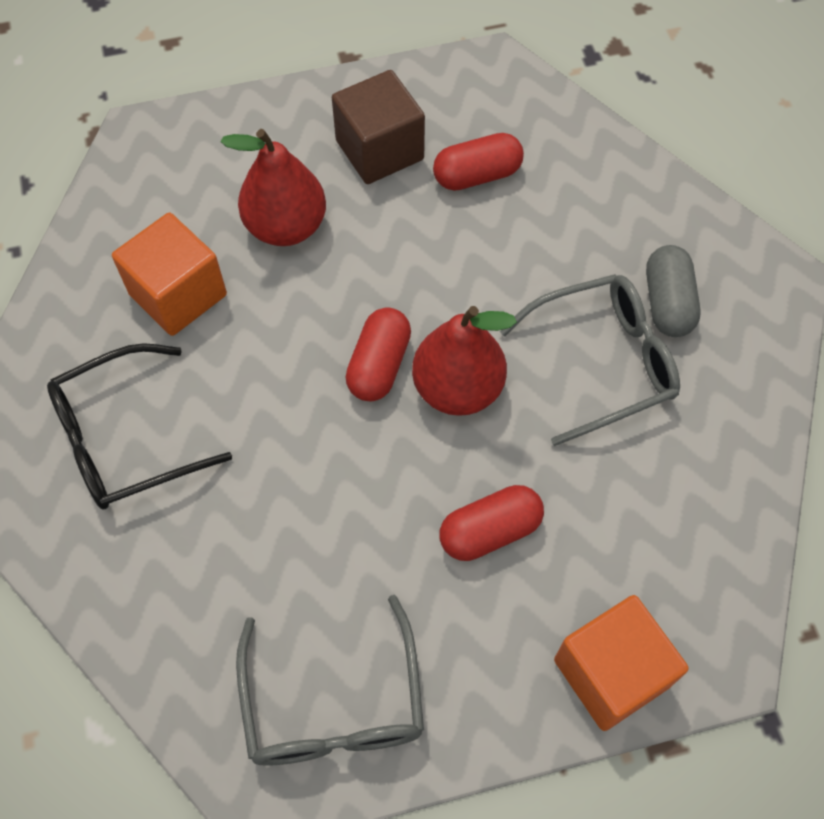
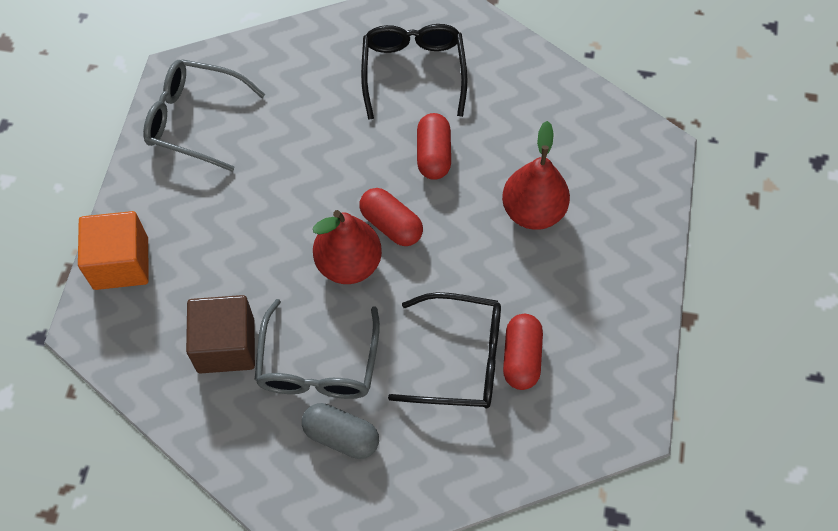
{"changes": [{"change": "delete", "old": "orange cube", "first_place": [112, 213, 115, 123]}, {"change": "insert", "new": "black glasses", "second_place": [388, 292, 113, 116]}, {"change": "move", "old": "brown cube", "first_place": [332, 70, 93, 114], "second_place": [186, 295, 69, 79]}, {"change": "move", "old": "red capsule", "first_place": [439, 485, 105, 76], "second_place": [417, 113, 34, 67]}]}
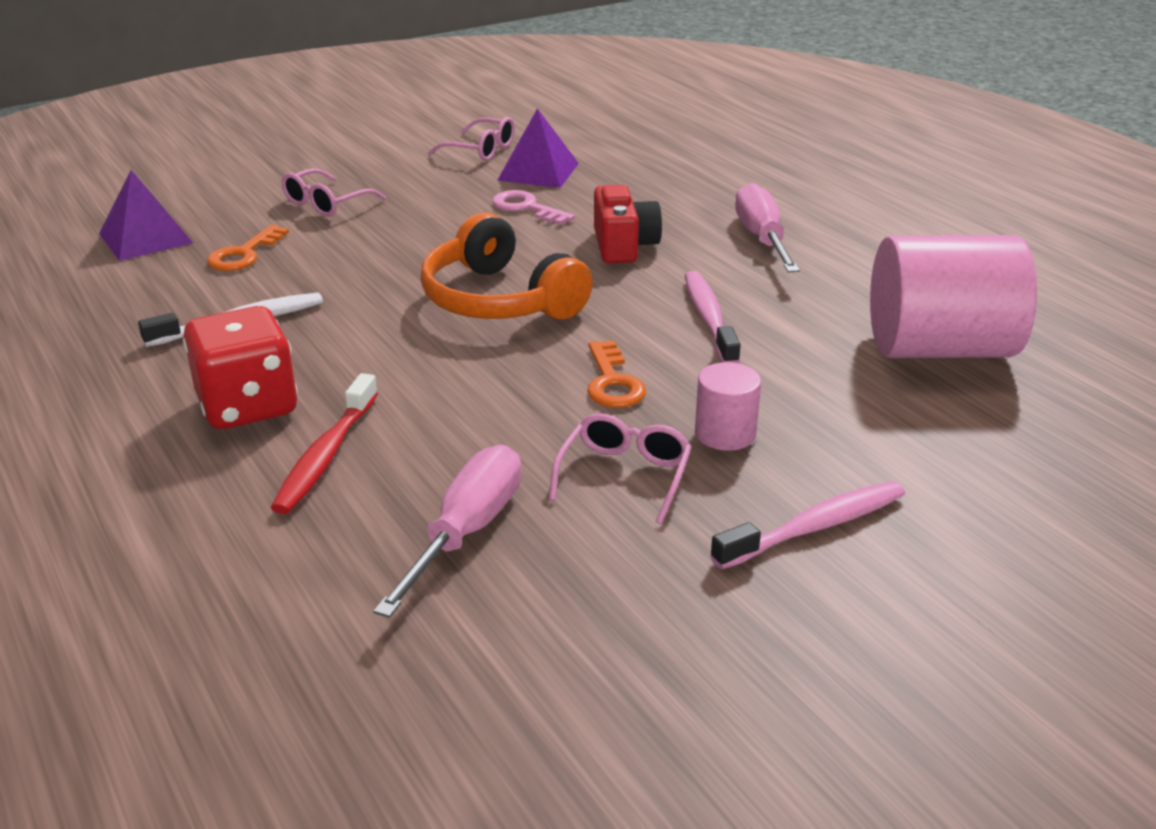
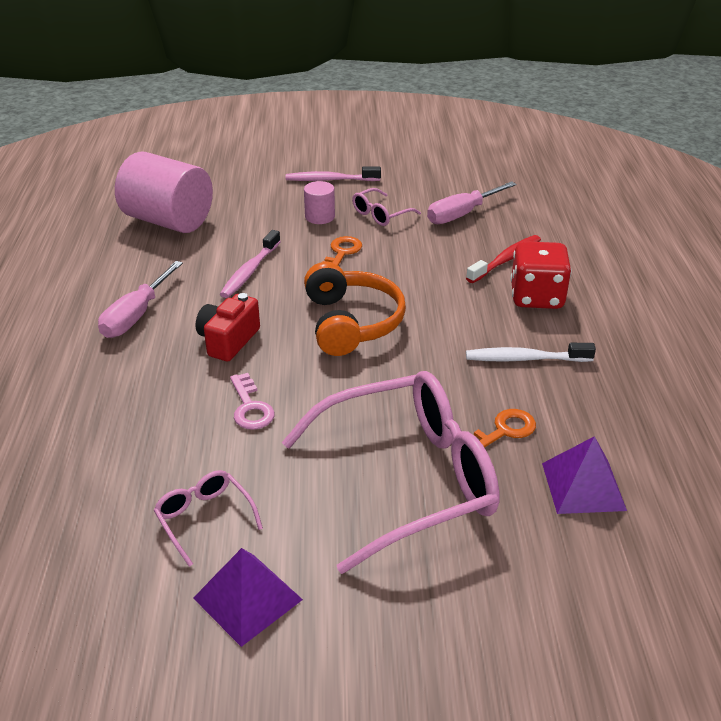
{"changes": [{"change": "move", "old": "purple pyramid", "first_place": [497, 108, 82, 80], "second_place": [193, 548, 110, 99]}, {"change": "resize", "old": "pink glasses", "first_place": [282, 168, 104, 49], "second_place": [282, 371, 218, 203], "factor": 2.33}]}
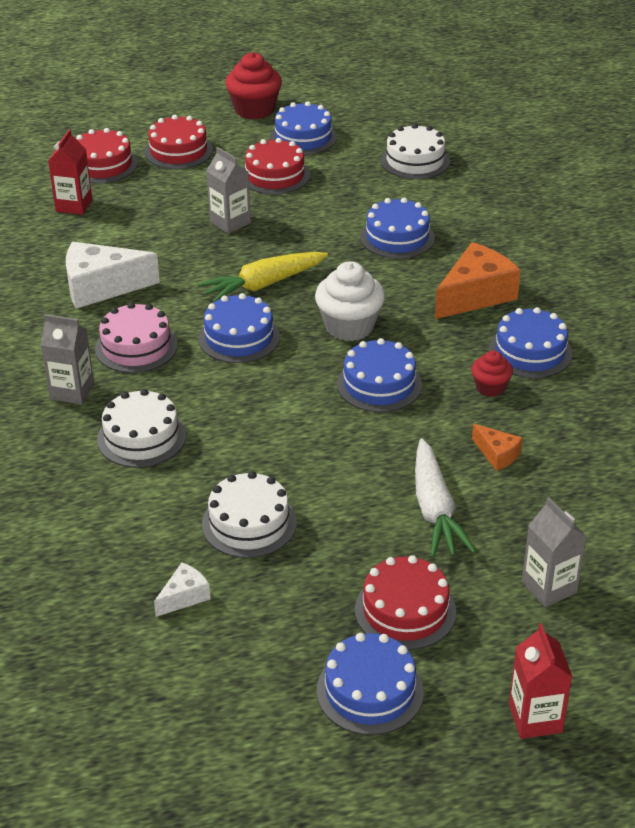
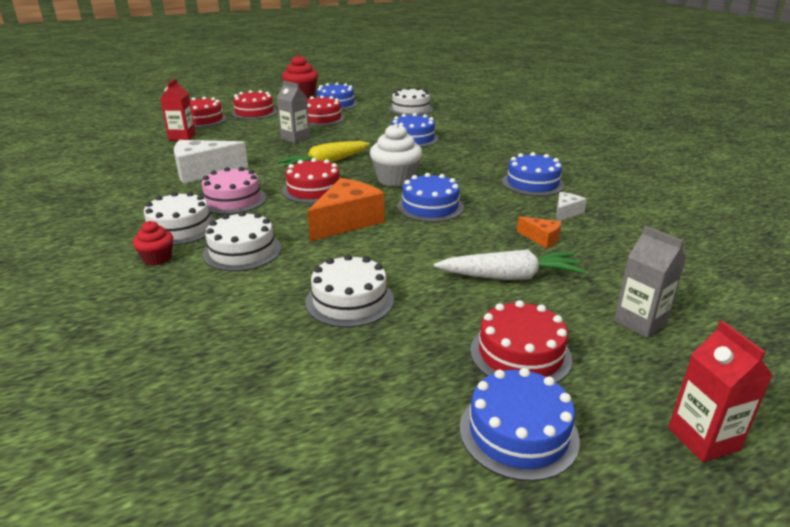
{"changes": [{"change": "move", "old": "white cheese", "first_place": [154, 562, 57, 55], "second_place": [556, 192, 31, 29]}, {"change": "move", "old": "orange cheese", "first_place": [435, 242, 86, 77], "second_place": [308, 178, 77, 64]}, {"change": "move", "old": "red cupcake", "first_place": [471, 350, 42, 47], "second_place": [133, 221, 40, 45]}, {"change": "replace", "old": "grey carton", "new": "white cake", "first_place": [41, 314, 53, 90], "second_place": [144, 192, 72, 53]}, {"change": "recolor", "old": "blue cake", "new": "red cake", "first_place": [198, 293, 82, 70], "second_place": [282, 158, 58, 46]}, {"change": "rotate", "old": "white carrot", "first_place": [415, 438, 61, 119], "second_place": [434, 249, 152, 31], "degrees": -75}]}
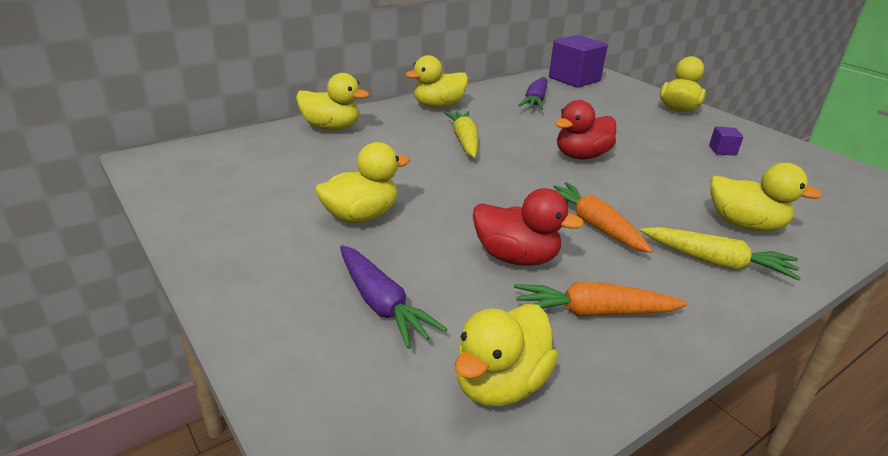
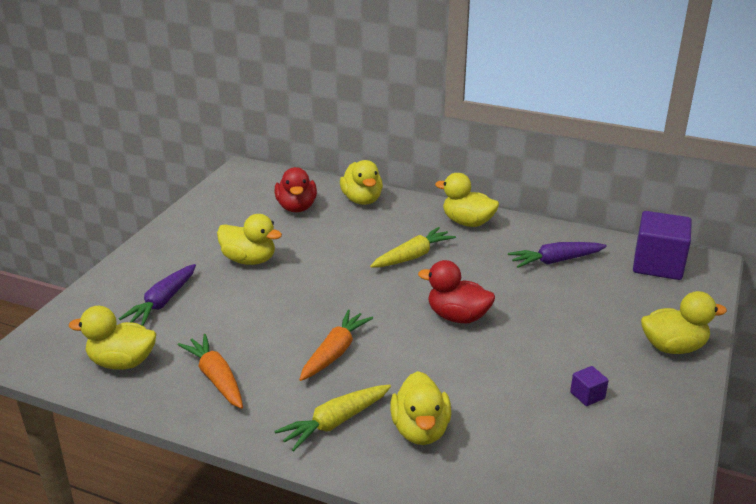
{"changes": [{"change": "move", "old": "red duck", "first_place": [473, 188, 111, 78], "second_place": [274, 167, 43, 45]}, {"change": "rotate", "old": "yellow carrot", "first_place": [641, 227, 160, 54], "second_place": [275, 385, 116, 67], "degrees": 60}]}
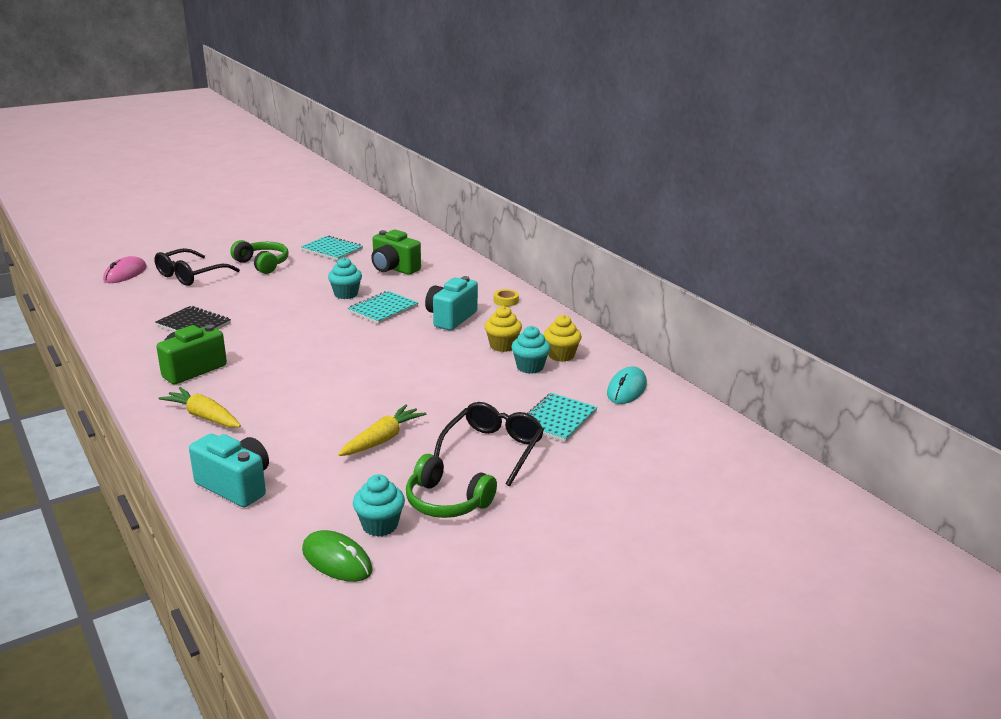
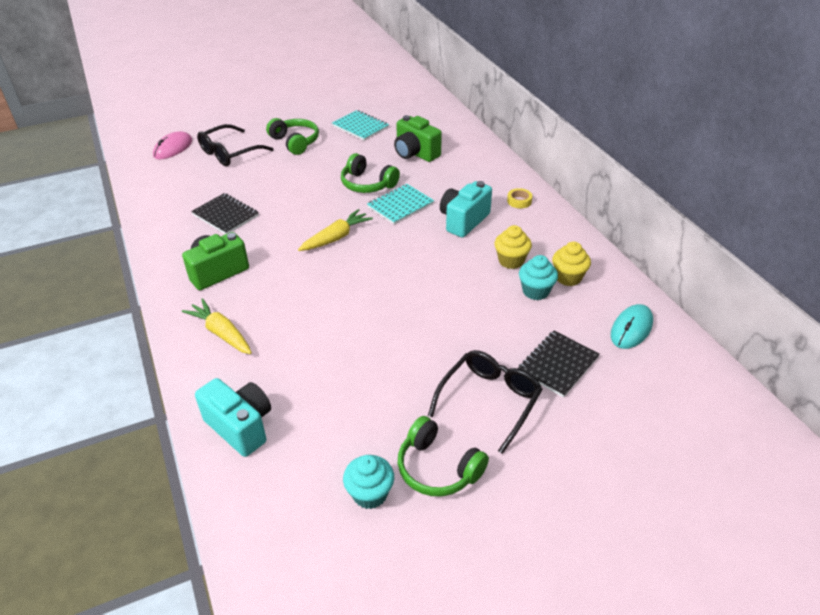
{"changes": [{"change": "delete", "old": "green mouse", "first_place": [302, 530, 71, 52]}, {"change": "move", "old": "yellow carrot", "first_place": [338, 404, 88, 52], "second_place": [298, 209, 75, 42]}, {"change": "replace", "old": "turquoise cupcake", "new": "green headphones", "first_place": [328, 257, 34, 42], "second_place": [341, 153, 59, 40]}, {"change": "recolor", "old": "turquoise notebook", "new": "black notebook", "first_place": [527, 393, 71, 49], "second_place": [518, 330, 82, 68]}]}
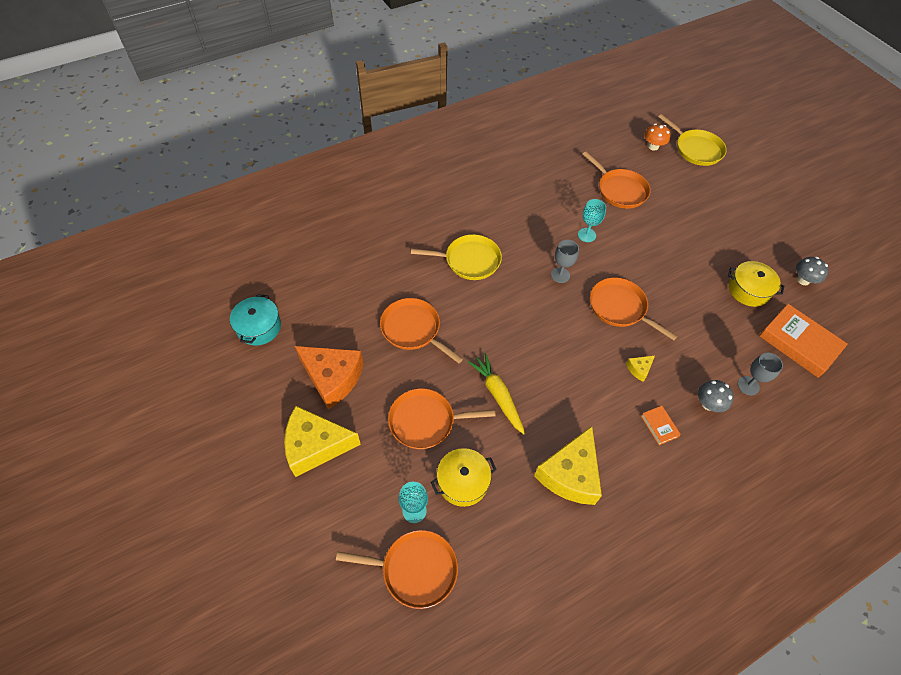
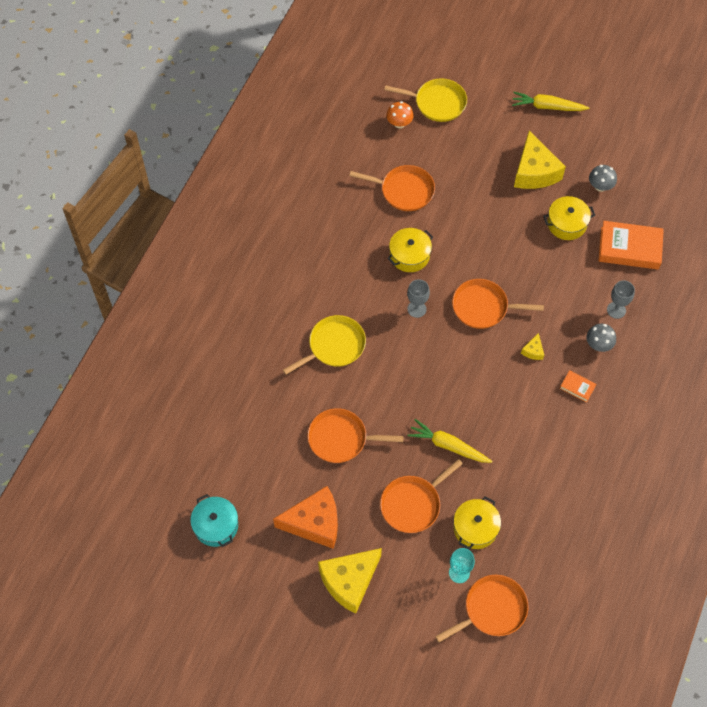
{"changes": [{"change": "insert", "new": "yellow carrot", "second_place": [512, 92, 78, 19]}, {"change": "move", "old": "yellow cheese", "first_place": [534, 426, 68, 79], "second_place": [514, 131, 52, 58]}, {"change": "replace", "old": "turquoise goblet", "new": "yellow pot", "first_place": [578, 199, 28, 43], "second_place": [387, 228, 46, 44]}]}
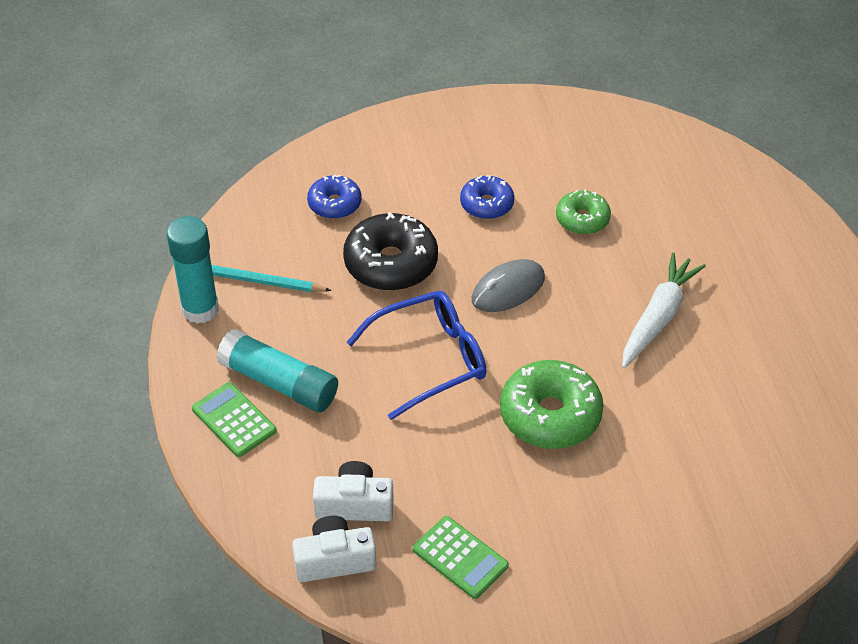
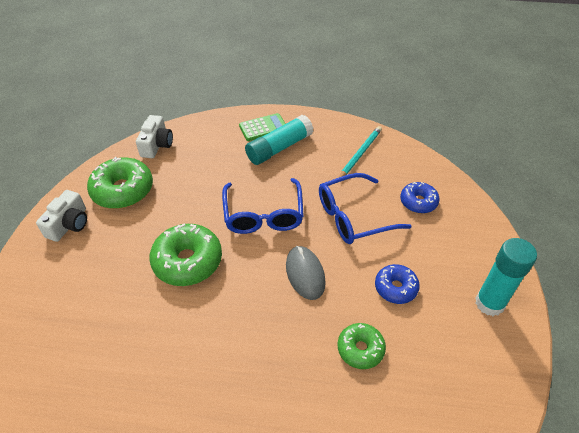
{"changes": [{"change": "delete", "old": "white carrot", "first_place": [622, 252, 84, 116]}, {"change": "move", "old": "turquoise glue stick", "first_place": [167, 216, 52, 108], "second_place": [475, 238, 62, 78]}, {"change": "move", "old": "white camera", "first_place": [313, 461, 81, 60], "second_place": [36, 190, 51, 52]}, {"change": "replace", "old": "black donut", "new": "blue glasses", "first_place": [343, 212, 95, 79], "second_place": [319, 173, 92, 71]}, {"change": "replace", "old": "green calculator", "new": "green donut", "first_place": [413, 516, 96, 83], "second_place": [87, 157, 66, 52]}]}
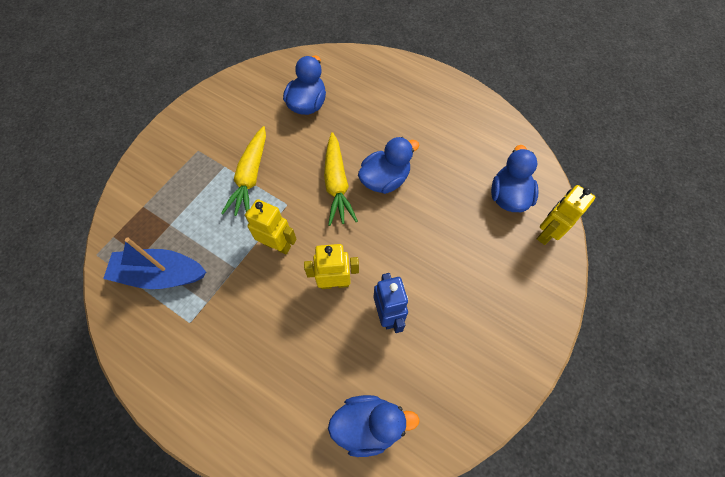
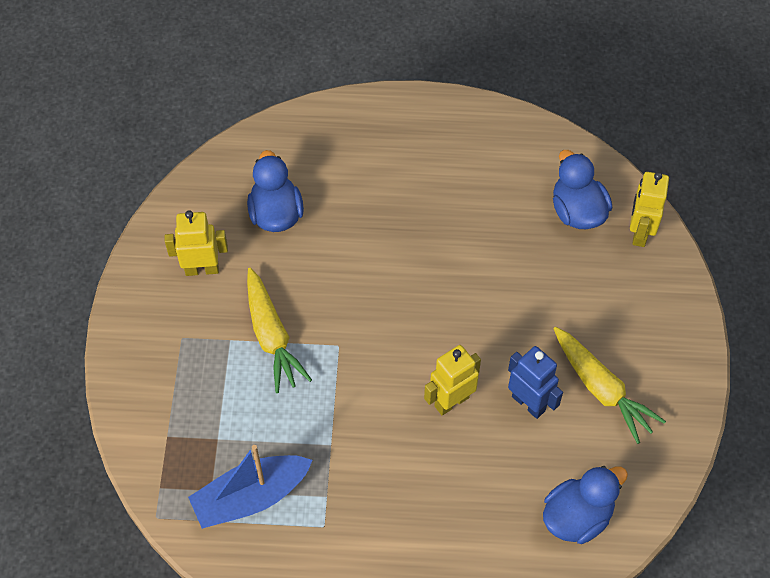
{"changes": [{"change": "delete", "old": "blue duck", "first_place": [358, 137, 61, 57]}, {"change": "move", "old": "yellow robot", "first_place": [245, 199, 52, 56], "second_place": [165, 210, 63, 66]}, {"change": "move", "old": "yellow carrot", "first_place": [324, 132, 34, 94], "second_place": [553, 327, 113, 117]}]}
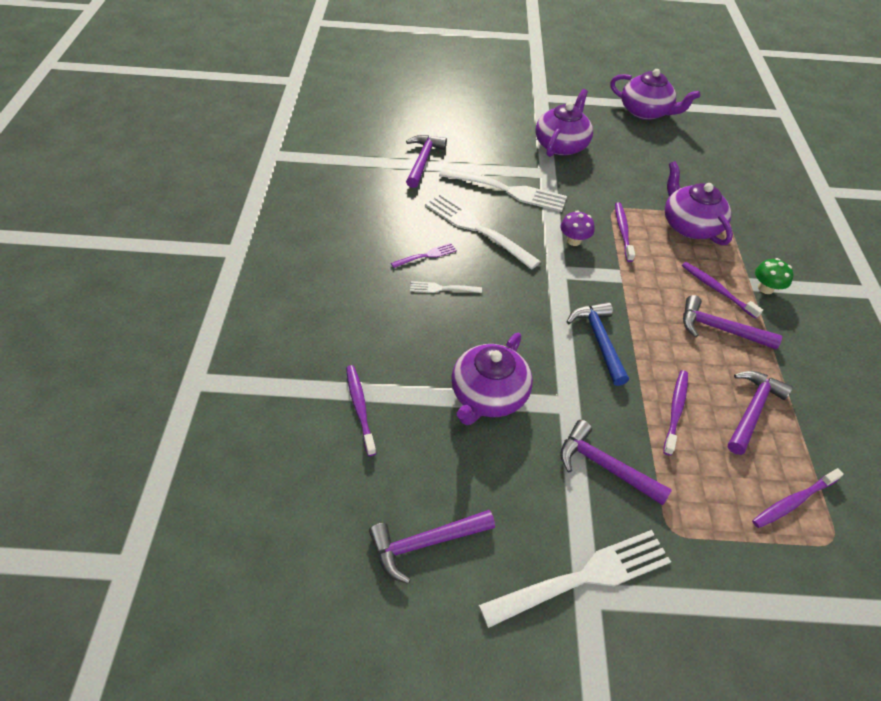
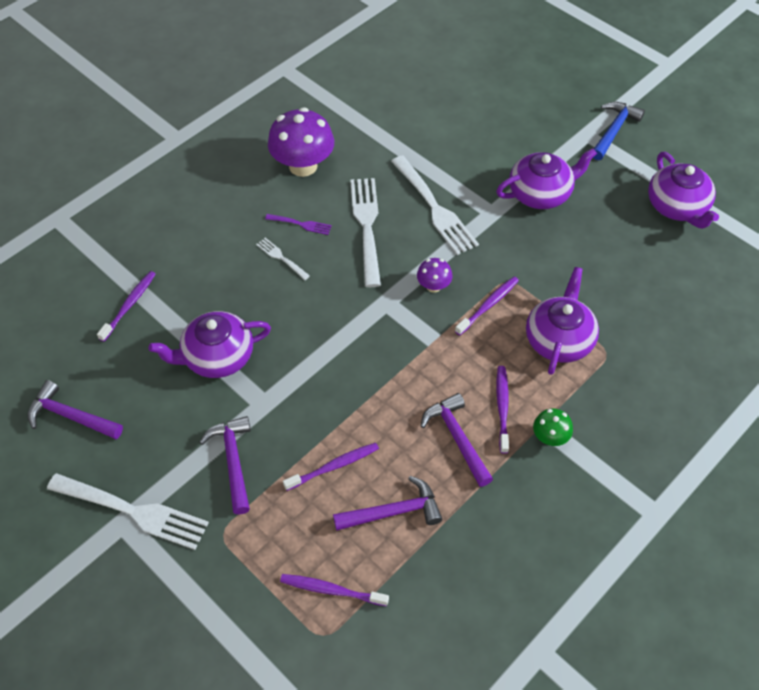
{"changes": [{"change": "delete", "old": "purple hammer", "first_place": [406, 135, 41, 53]}, {"change": "insert", "new": "purple mushroom", "second_place": [268, 107, 66, 70]}, {"change": "move", "old": "blue hammer", "first_place": [567, 302, 62, 84], "second_place": [593, 102, 52, 58]}]}
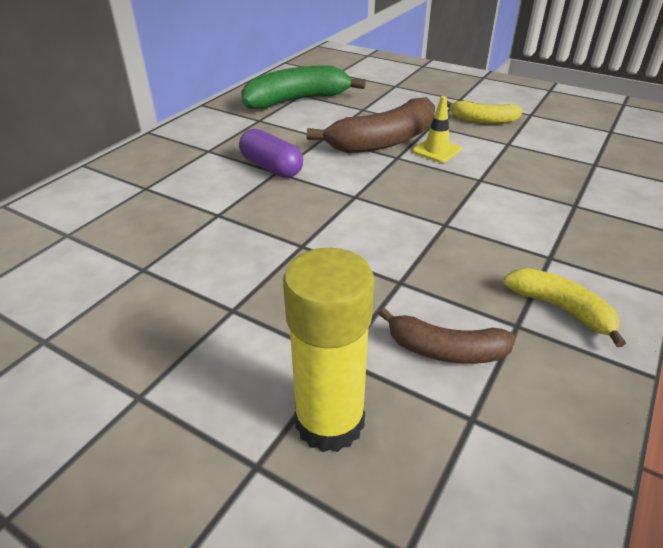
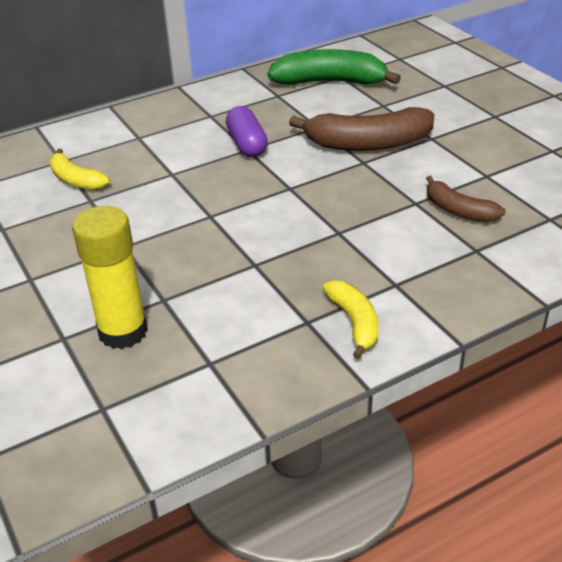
{"changes": [{"change": "delete", "old": "yellow traffic cone", "first_place": [412, 96, 49, 67]}, {"change": "move", "old": "brown banana", "first_place": [379, 308, 137, 56], "second_place": [426, 176, 79, 46]}, {"change": "move", "old": "yellow banana", "first_place": [447, 101, 76, 23], "second_place": [50, 149, 60, 41]}]}
